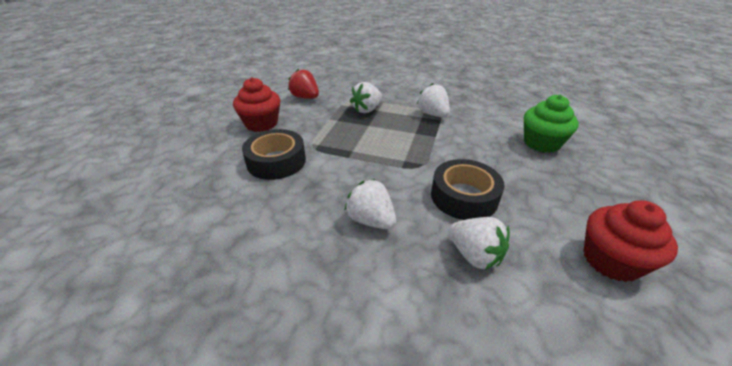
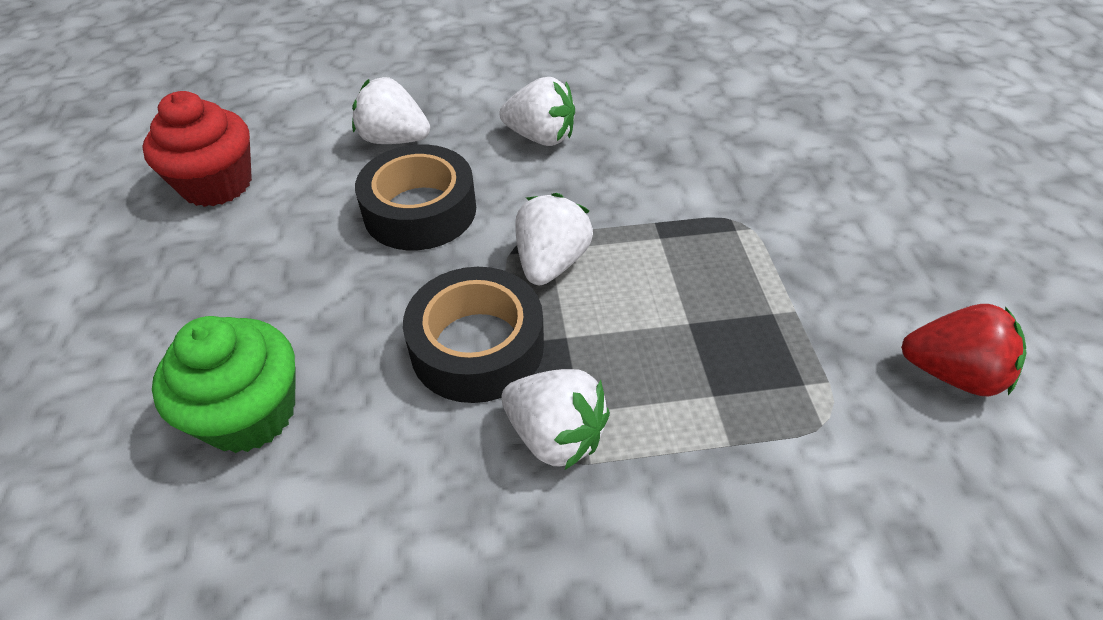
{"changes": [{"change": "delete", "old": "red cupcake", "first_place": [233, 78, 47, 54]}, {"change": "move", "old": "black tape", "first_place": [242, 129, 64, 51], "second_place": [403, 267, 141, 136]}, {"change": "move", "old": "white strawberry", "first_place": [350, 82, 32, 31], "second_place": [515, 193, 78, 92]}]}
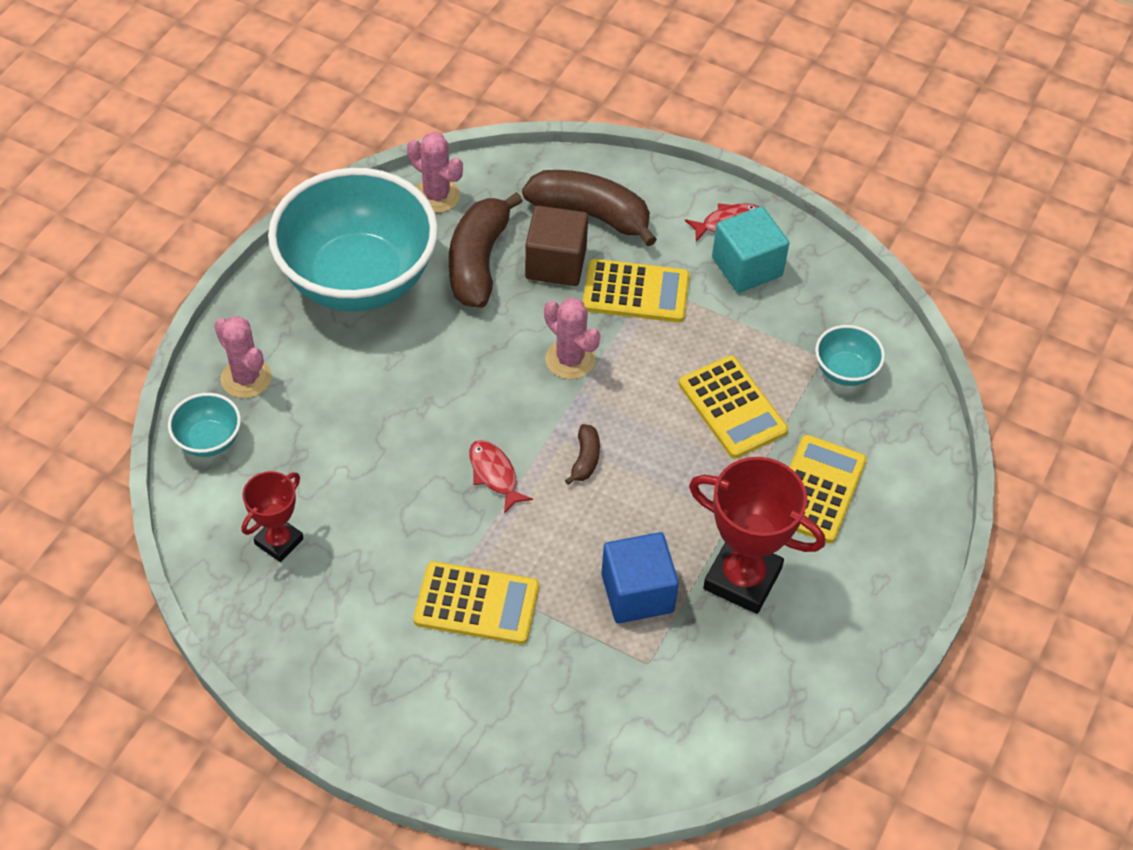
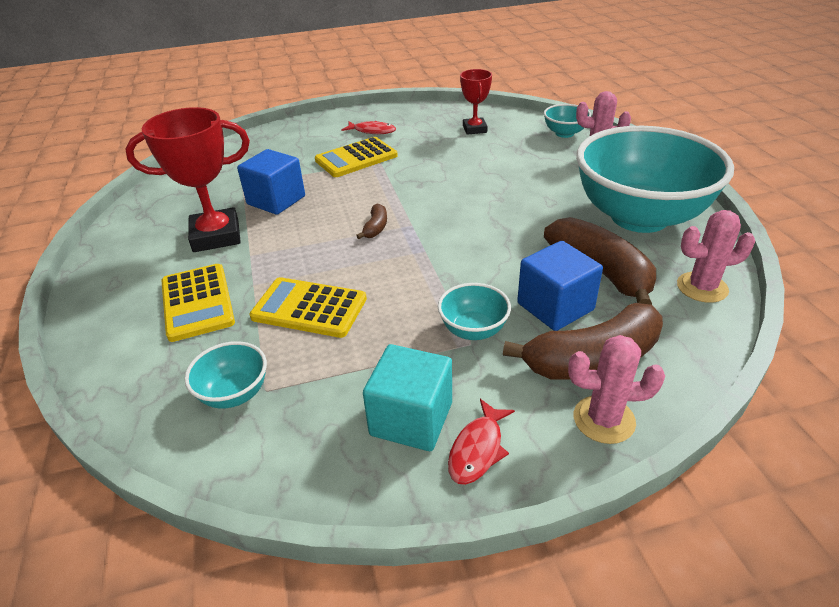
{"changes": [{"change": "move", "old": "red fish", "first_place": [469, 440, 64, 73], "second_place": [342, 121, 54, 13]}, {"change": "move", "old": "pink cactus", "first_place": [544, 298, 56, 81], "second_place": [568, 335, 97, 109]}, {"change": "replace", "old": "yellow calculator", "new": "turquoise bowl", "first_place": [583, 259, 107, 63], "second_place": [438, 283, 73, 57]}, {"change": "recolor", "old": "brown cube", "new": "blue cube", "first_place": [525, 206, 63, 80], "second_place": [517, 241, 86, 90]}, {"change": "rotate", "old": "brown banana", "first_place": [565, 424, 35, 61], "second_place": [356, 203, 31, 36], "degrees": -135}]}
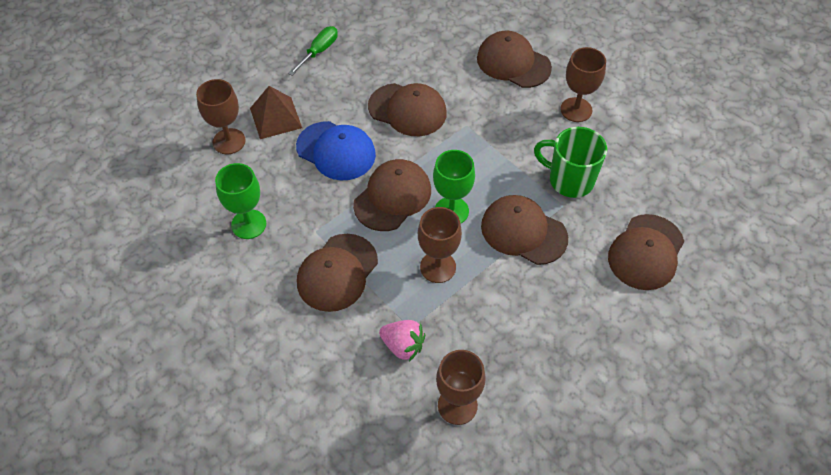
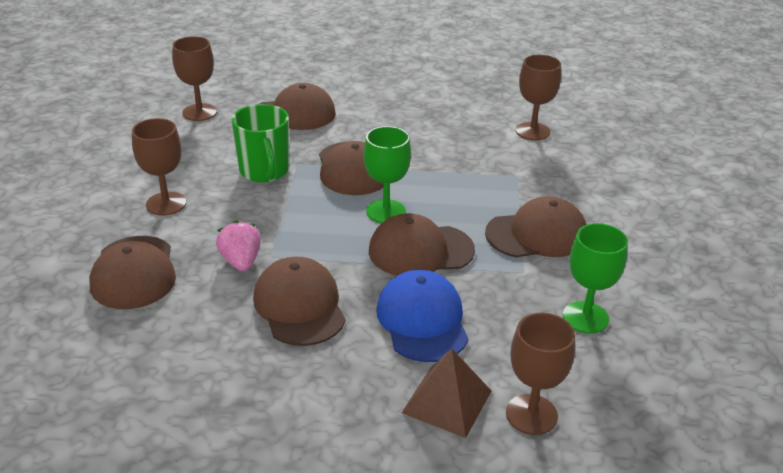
{"changes": [{"change": "delete", "old": "green screwdriver", "first_place": [288, 26, 50, 50]}, {"change": "move", "old": "pink strawberry", "first_place": [379, 320, 46, 41], "second_place": [216, 220, 45, 51]}, {"change": "move", "old": "brown goblet", "first_place": [418, 207, 44, 76], "second_place": [172, 36, 45, 85]}]}
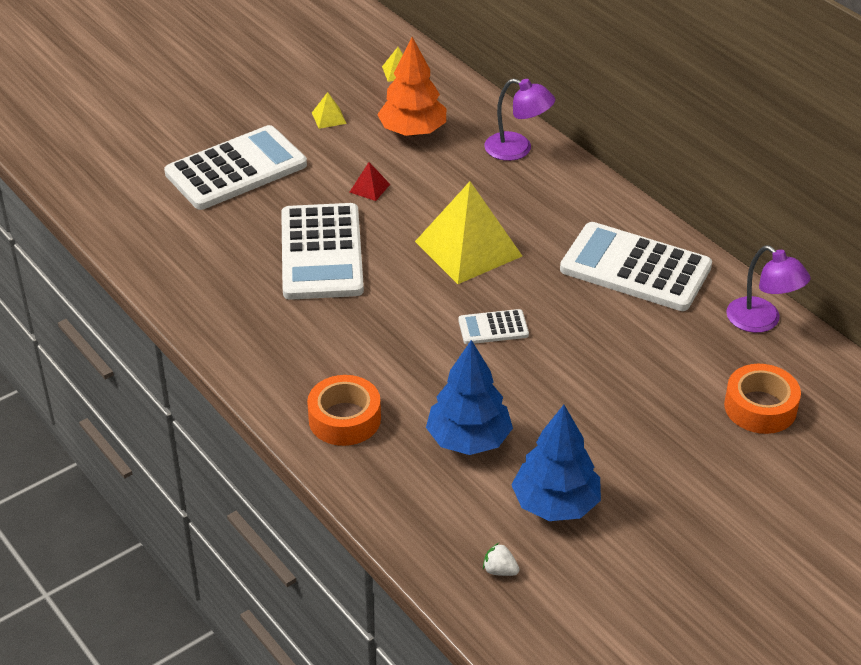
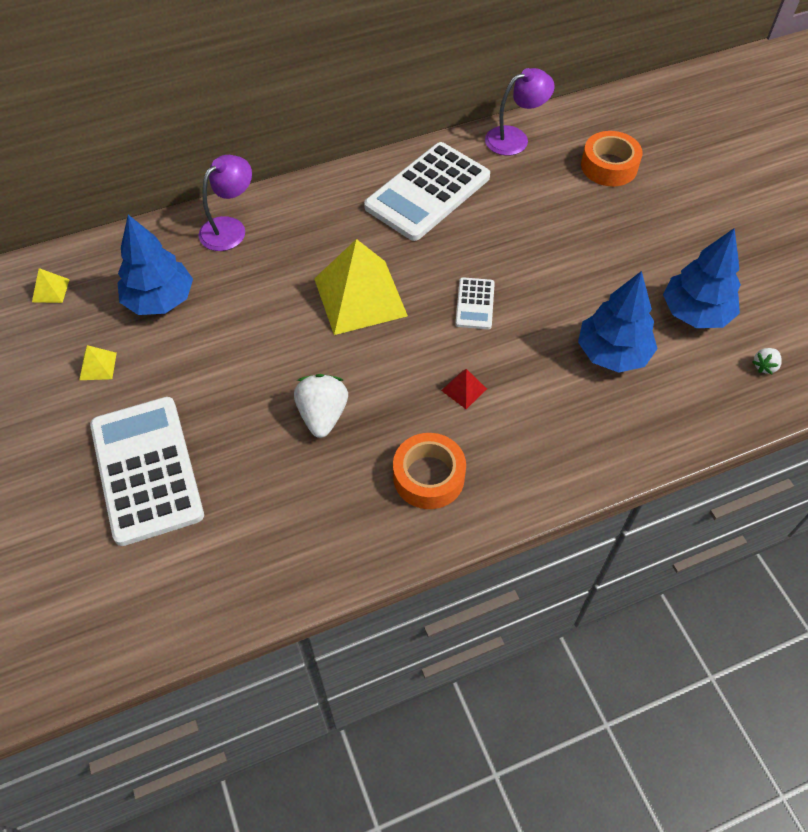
{"changes": [{"change": "move", "old": "orange tape", "first_place": [307, 375, 74, 71], "second_place": [393, 433, 73, 76]}, {"change": "move", "old": "red pyramid", "first_place": [350, 162, 40, 39], "second_place": [441, 369, 46, 40]}, {"change": "replace", "old": "white calculator", "new": "white strawberry", "first_place": [281, 203, 83, 97], "second_place": [294, 374, 54, 64]}, {"change": "recolor", "old": "orange tree", "new": "blue tree", "first_place": [377, 37, 69, 99], "second_place": [118, 215, 75, 100]}]}
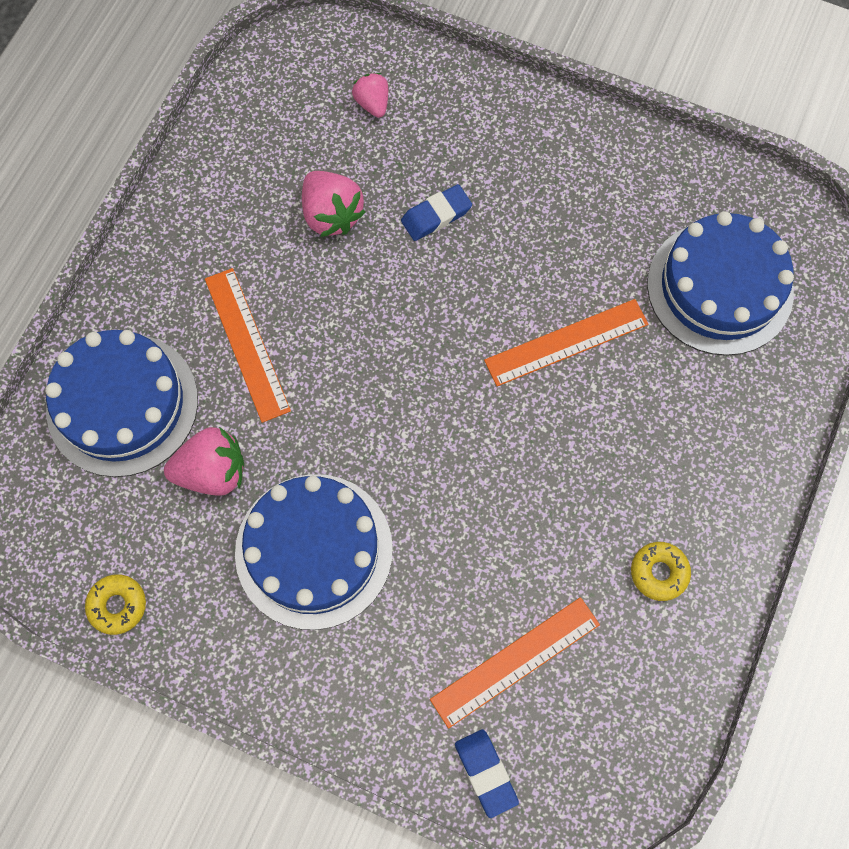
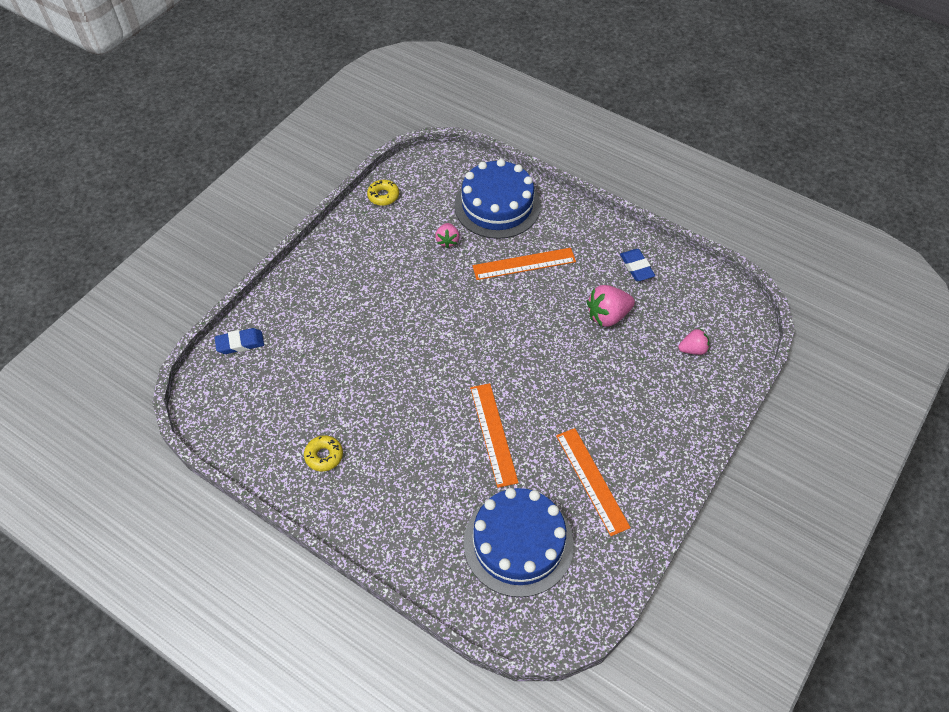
{"changes": [{"change": "delete", "old": "blue cake", "first_place": [235, 474, 158, 156]}, {"change": "move", "old": "blue eraser", "first_place": [401, 184, 71, 57], "second_place": [620, 249, 35, 32]}, {"change": "move", "old": "orange ruler", "first_place": [430, 597, 170, 131], "second_place": [556, 428, 75, 108]}, {"change": "resize", "old": "pink strawberry", "first_place": [164, 427, 80, 69], "second_place": [435, 223, 24, 25], "factor": 0.61}]}
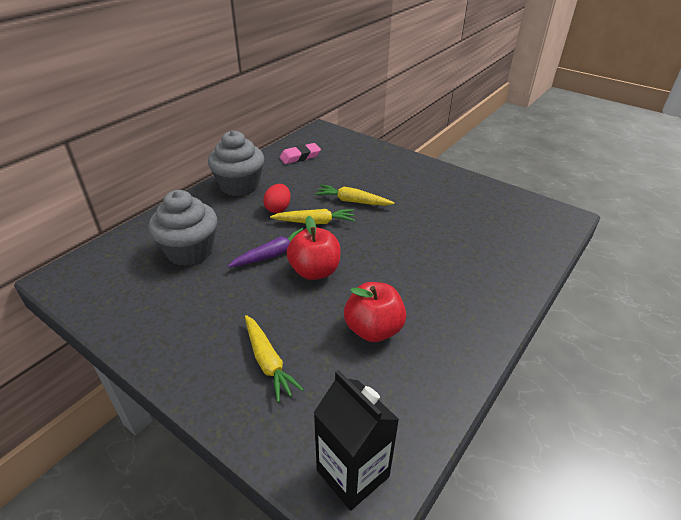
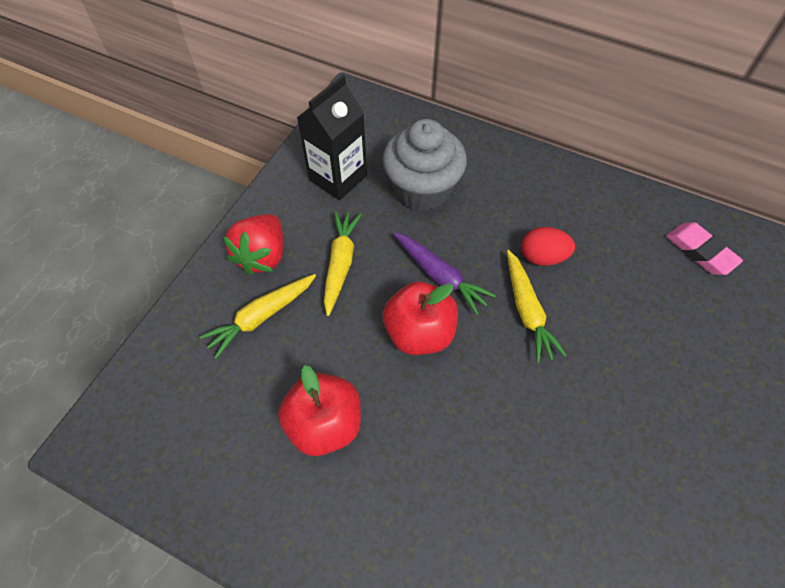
{"changes": [{"change": "delete", "old": "grey cupcake", "first_place": [208, 130, 56, 66]}, {"change": "insert", "new": "red strawberry", "second_place": [223, 214, 60, 61]}, {"change": "move", "old": "black carton", "first_place": [314, 370, 85, 141], "second_place": [297, 75, 70, 125]}, {"change": "move", "old": "yellow carrot", "first_place": [315, 185, 79, 21], "second_place": [324, 211, 38, 105]}]}
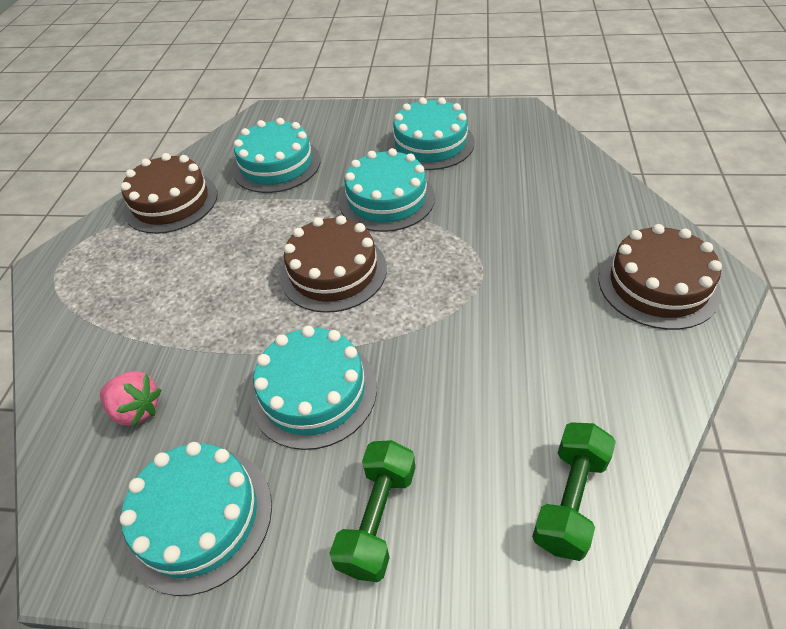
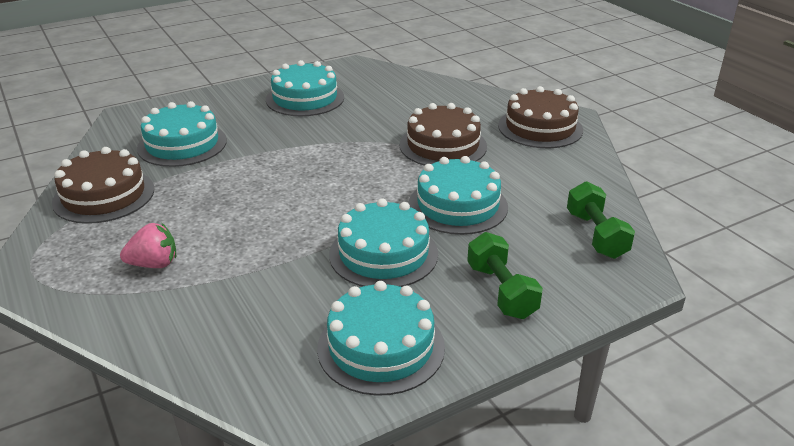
{"changes": [{"change": "move", "old": "pink strawberry", "first_place": [100, 371, 61, 56], "second_place": [120, 223, 56, 45]}, {"change": "move", "old": "brown cake", "first_place": [280, 215, 107, 98], "second_place": [400, 103, 87, 63]}, {"change": "move", "old": "turquoise cake", "first_place": [339, 148, 96, 84], "second_place": [409, 156, 99, 79]}]}
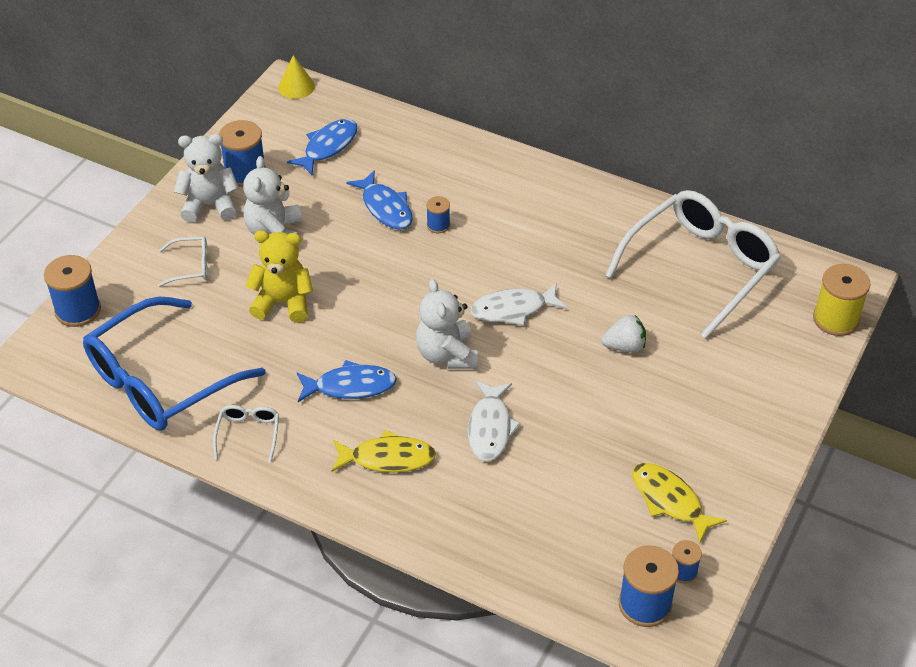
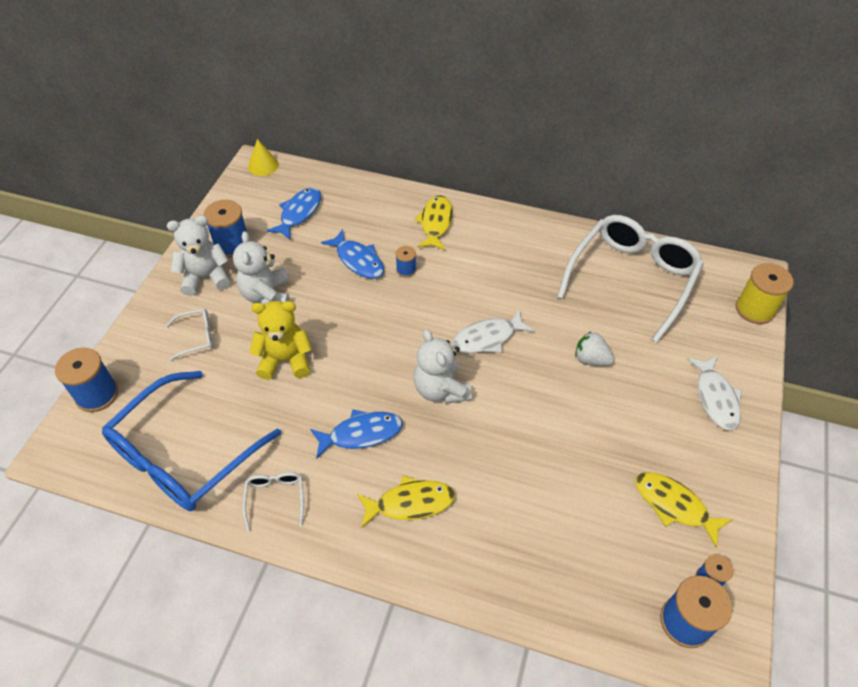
{"changes": [{"change": "insert", "new": "yellow fish", "second_place": [414, 195, 39, 55]}, {"change": "move", "old": "white fish", "first_place": [468, 381, 53, 80], "second_place": [687, 356, 55, 74]}, {"change": "rotate", "old": "white strawberry", "first_place": [601, 315, 45, 38], "second_place": [575, 331, 39, 35], "degrees": -135}]}
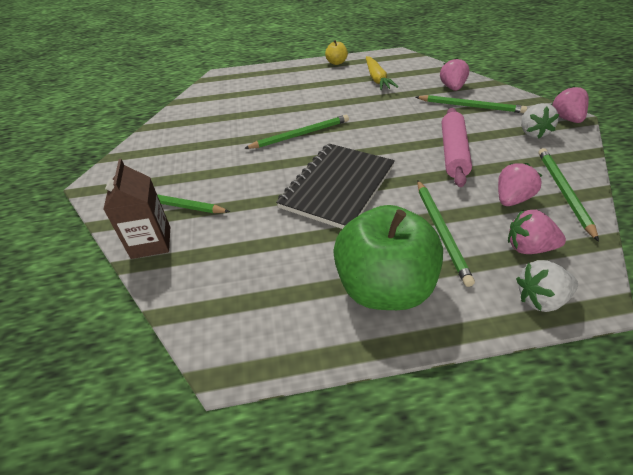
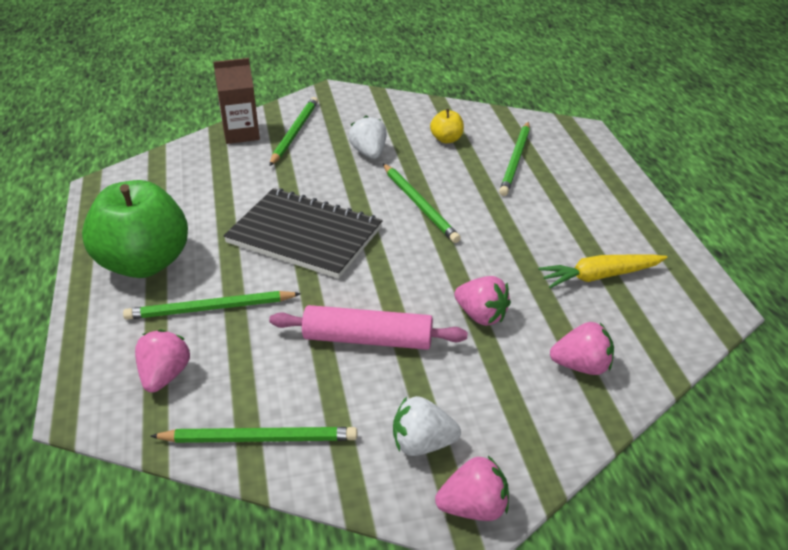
{"changes": [{"change": "move", "old": "yellow apple", "first_place": [325, 40, 23, 25], "second_place": [430, 109, 34, 34]}, {"change": "move", "old": "green pencil", "first_place": [416, 95, 111, 18], "second_place": [499, 121, 31, 75]}, {"change": "move", "old": "pink strawberry", "first_place": [498, 163, 45, 43], "second_place": [454, 276, 57, 50]}, {"change": "move", "old": "white strawberry", "first_place": [516, 260, 62, 52], "second_place": [349, 115, 38, 44]}]}
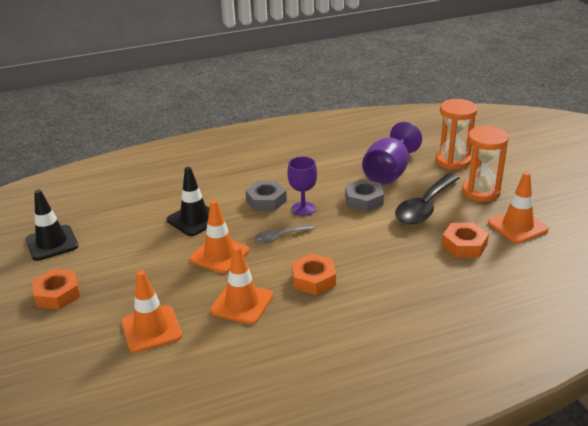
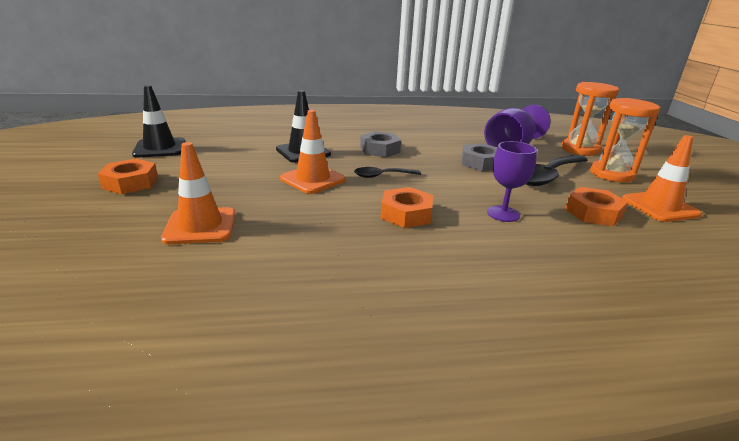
{"changes": [{"change": "delete", "old": "orange traffic cone", "first_place": [210, 245, 63, 80]}, {"change": "move", "old": "purple goblet", "first_place": [287, 157, 30, 59], "second_place": [487, 141, 50, 81]}, {"change": "recolor", "old": "grey spoon", "new": "black spoon", "first_place": [255, 224, 59, 19], "second_place": [354, 167, 67, 11]}]}
